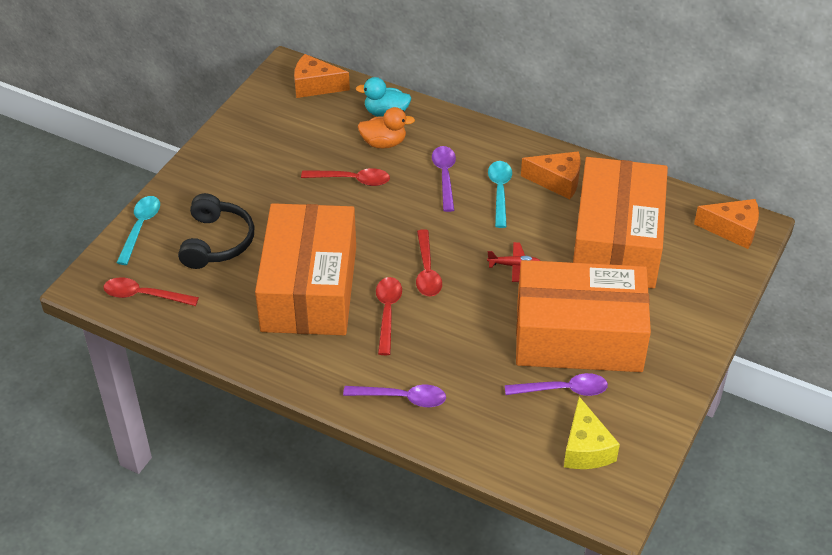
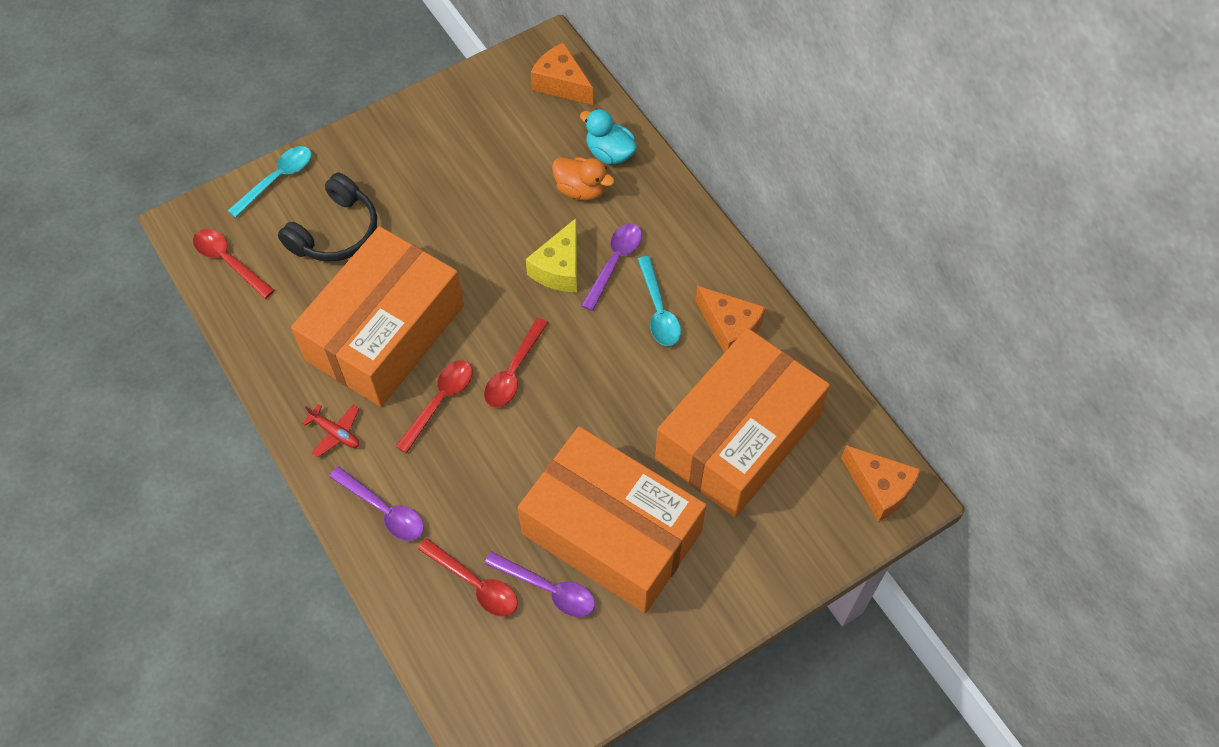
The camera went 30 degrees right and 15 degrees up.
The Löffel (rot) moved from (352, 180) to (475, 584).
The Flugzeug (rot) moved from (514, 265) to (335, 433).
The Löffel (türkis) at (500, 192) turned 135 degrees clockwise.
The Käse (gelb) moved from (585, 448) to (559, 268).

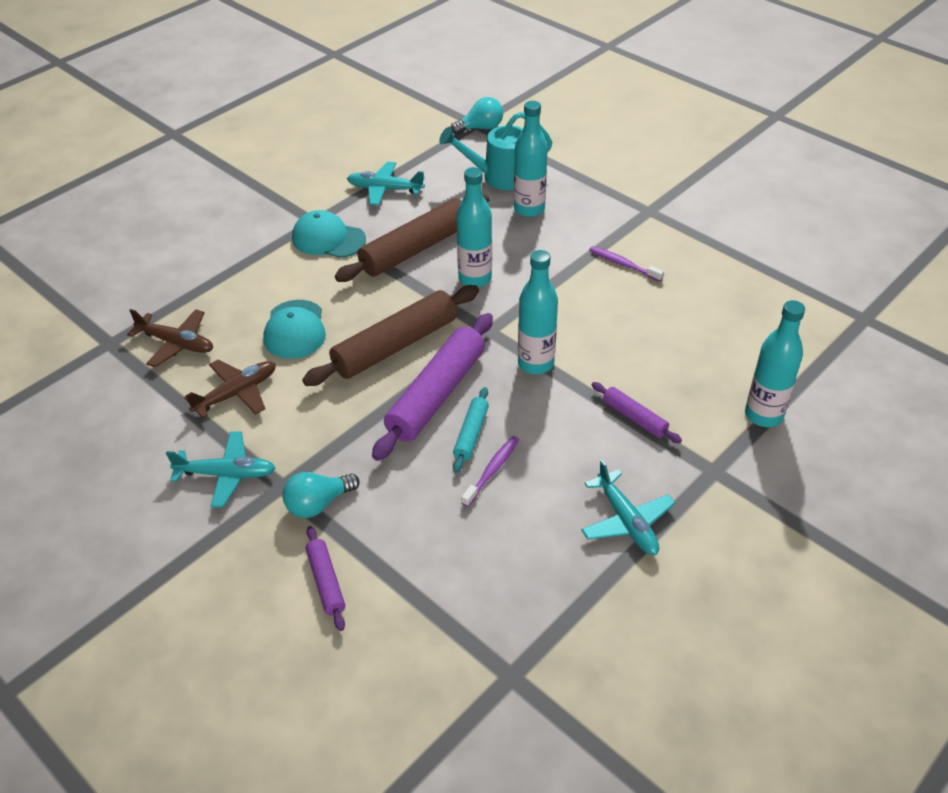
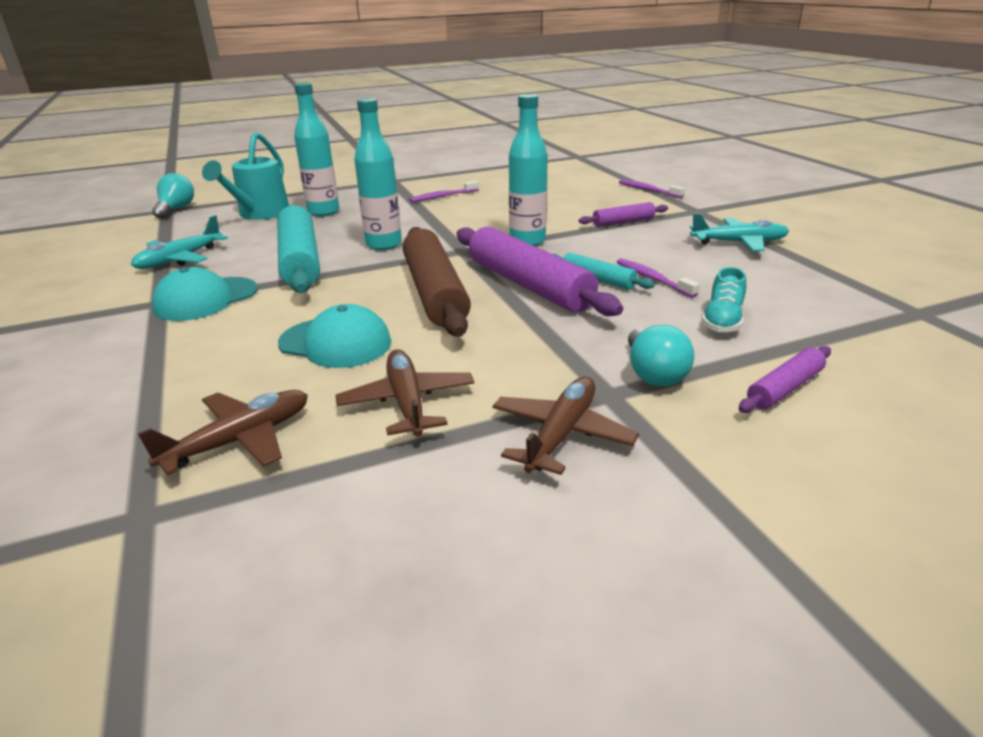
The camera went 65 degrees left and 15 degrees down.
The Flugzeug (türkis) at (227, 474) became the Flugzeug (braun) at (561, 434).
The Nudelholz (lila) at (326, 582) turned 45 degrees counterclockwise.
The Nudelholz (braun) at (416, 249) became the Nudelholz (türkis) at (300, 260).
The Flasche (türkis) at (763, 415) was replaced by the Zahnbürste (lila) at (648, 190).
The Schuh (türkis) at (722, 321) appeared.

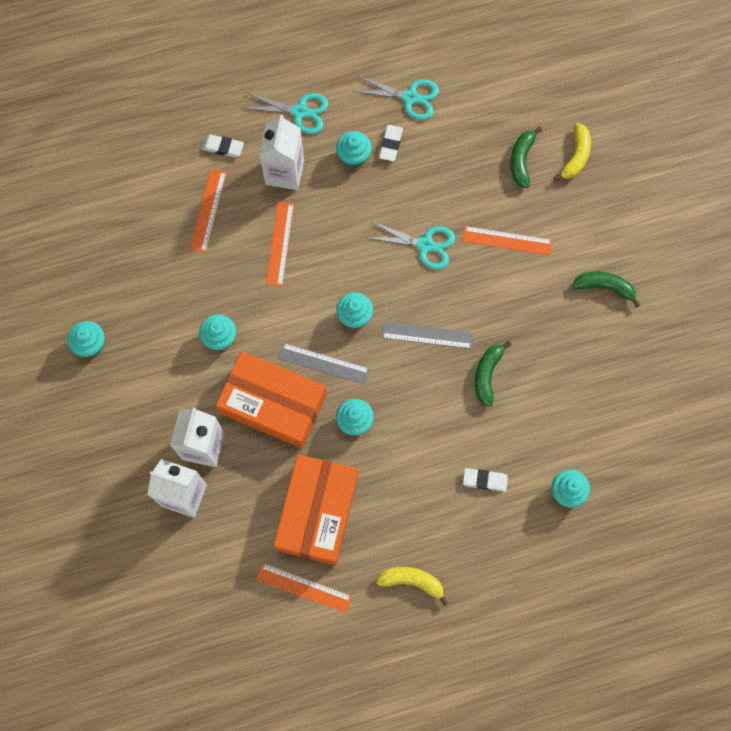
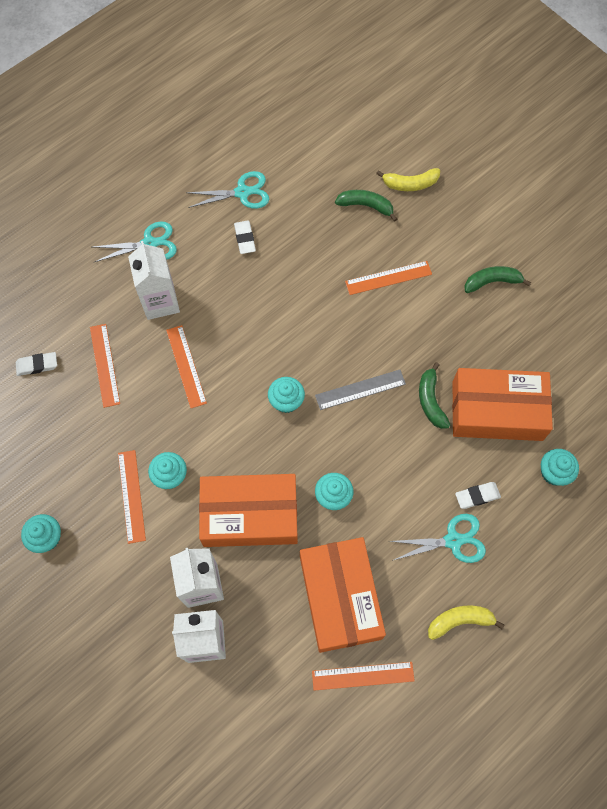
The camera went 25 degrees left and 5 degrees down.
The Radiergummi (weiß) moved from (223, 147) to (37, 365).
The Lineal (grau) at (323, 363) disappeared.
The Muffin (türkis) at (354, 156) disappeared.
The Schere (türkis) moved from (425, 245) to (453, 540).
The Banane (grün) at (521, 160) turned 120 degrees clockwise.
The Banane (gelb) at (575, 156) turned 90 degrees clockwise.
The Lineal (orange) at (131, 496) appeared.
The Schachtel (orange) at (497, 410) appeared.

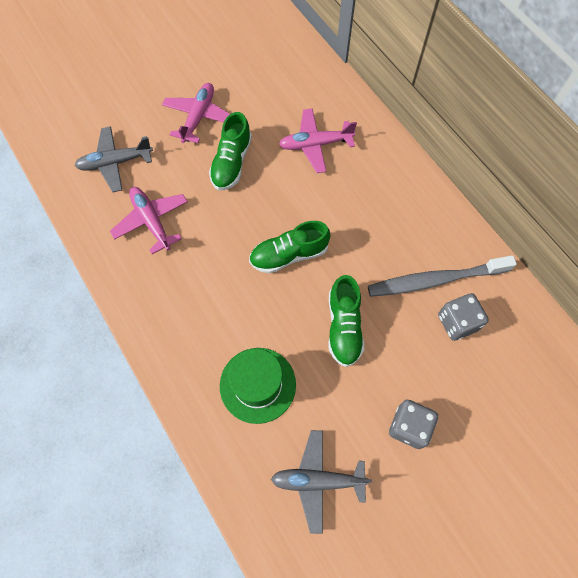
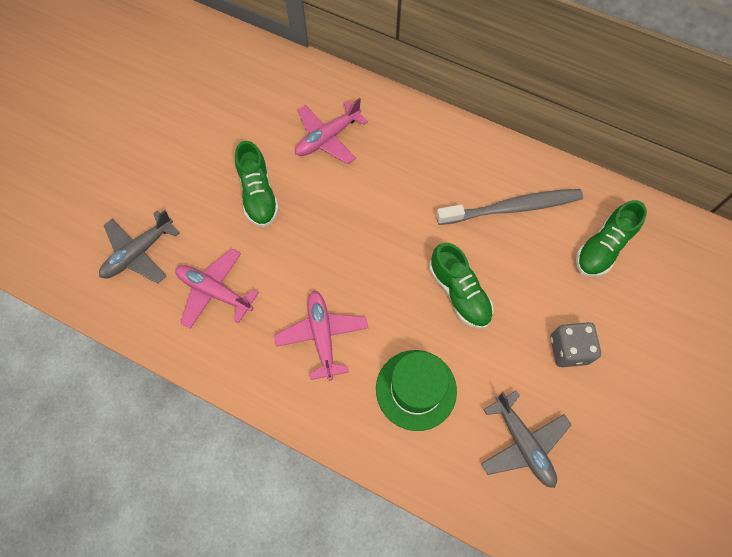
The camera went 30 degrees left and 0 degrees up.
The Flugzeug (rosa) moved from (198, 117) to (322, 336).
The Schuh (grün) moved from (289, 255) to (603, 248).
The Flugzeug (grau) at (318, 480) turned 90 degrees counterclockwise.
The Zahnbürste (grau) at (436, 280) turned 150 degrees counterclockwise.
The Spielwürfel (grau) at (457, 322) disappeared.

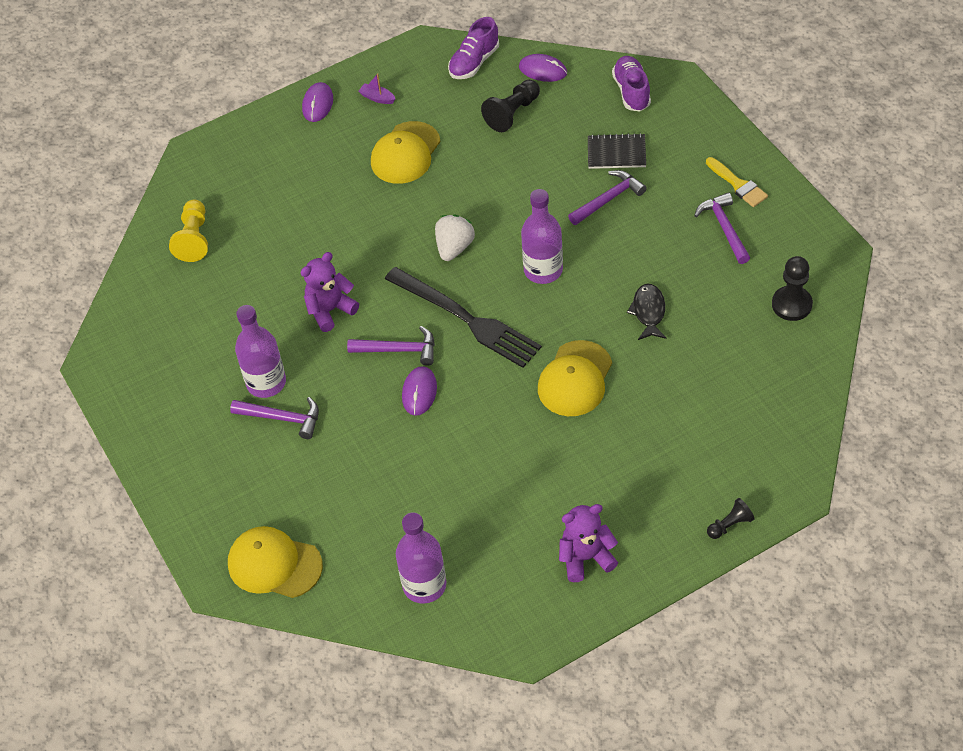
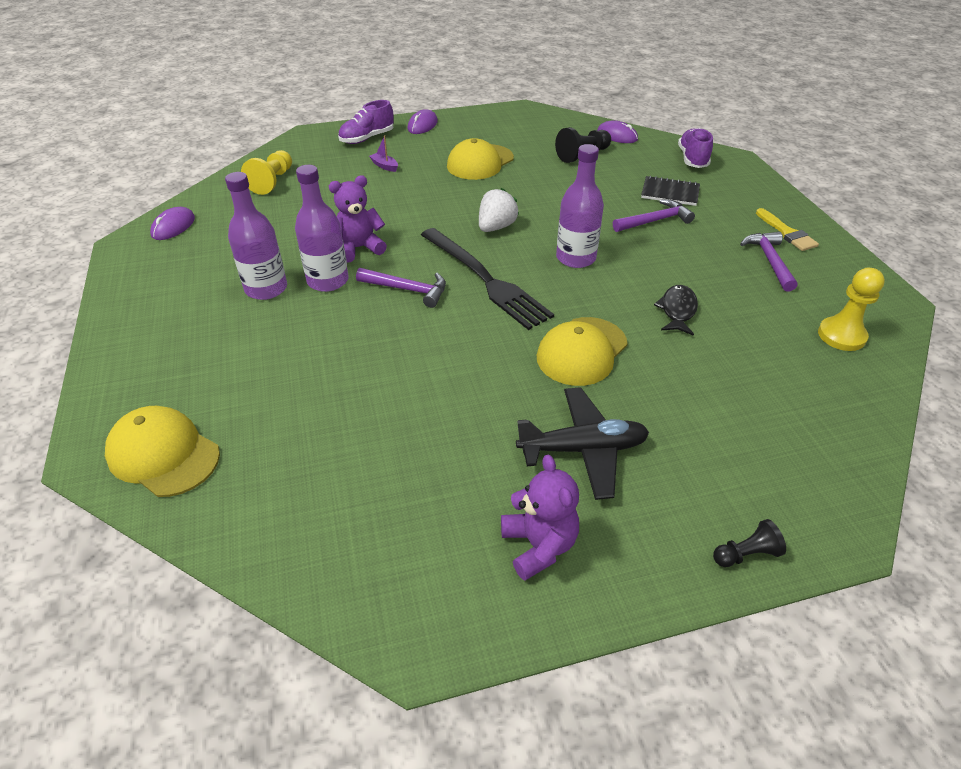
The camera went 10 degrees right and 10 degrees down.
The Hammer (lila) at (282, 418) disappeared.
The Boot (lila) moved from (377, 98) to (385, 166).
The Flasche (lila) moved from (424, 585) to (328, 281).
The Computermaus (lila) moved from (419, 392) to (173, 226).
The Schuh (lila) moved from (474, 62) to (367, 138).
The Teddybär (lila) at (586, 558) turned 75 degrees clockwise.
The Bauer (schwarz) at (791, 304) became the Bauer (gelb) at (841, 335).
The Flugzeug (schwarz) at (583, 449) appeared.

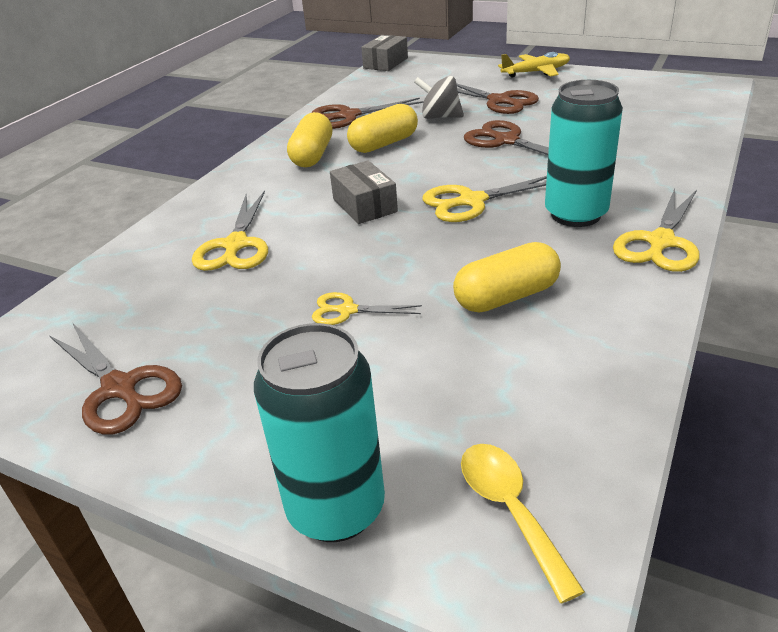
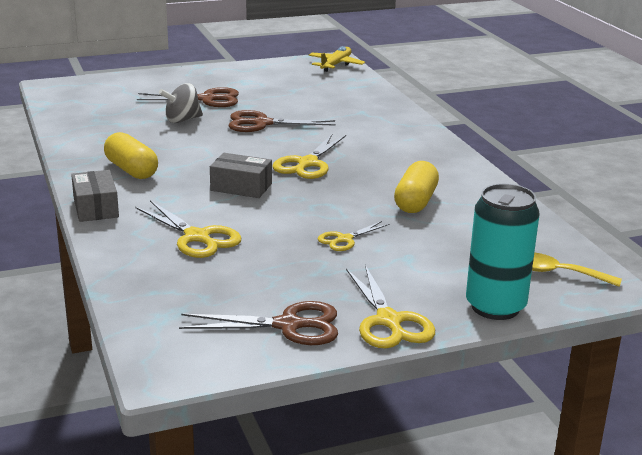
The camera went 50 degrees left and 10 degrees down.
The Schere (braun) at (349, 116) disappeared.
The Kapsel (gelb) at (384, 144) disappeared.
The Schachtel (grau) moved from (385, 63) to (96, 208).
The Flugzeug (gelb) moved from (536, 72) to (335, 65).
The Dose (türkis) at (575, 214) disappeared.
The Schere (gelb) moved from (660, 242) to (389, 321).

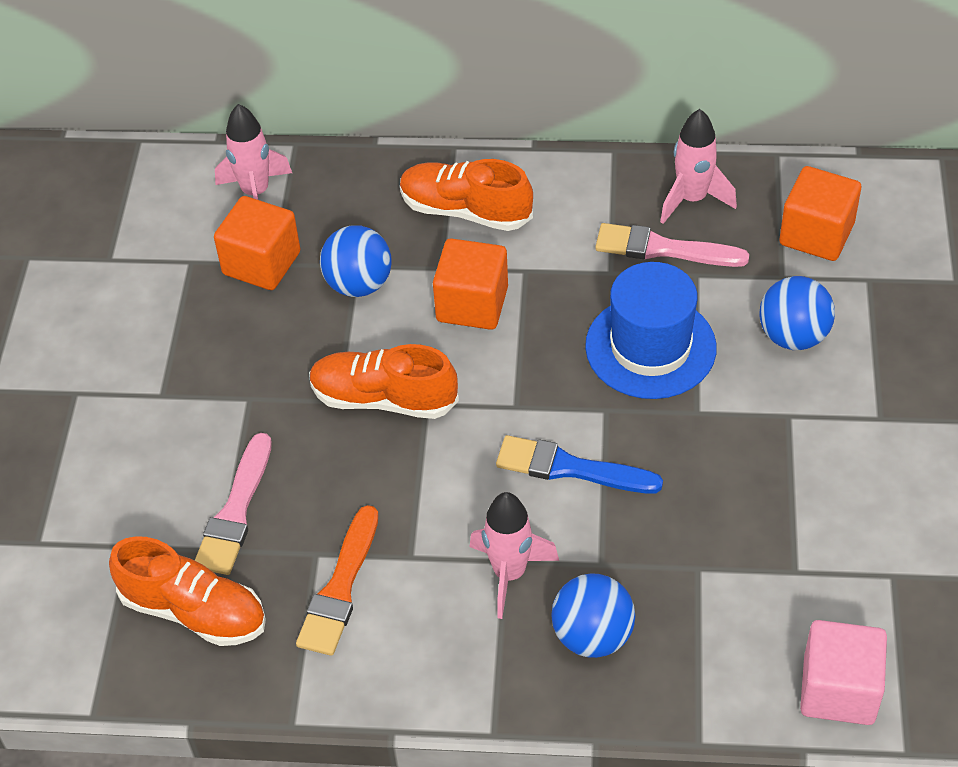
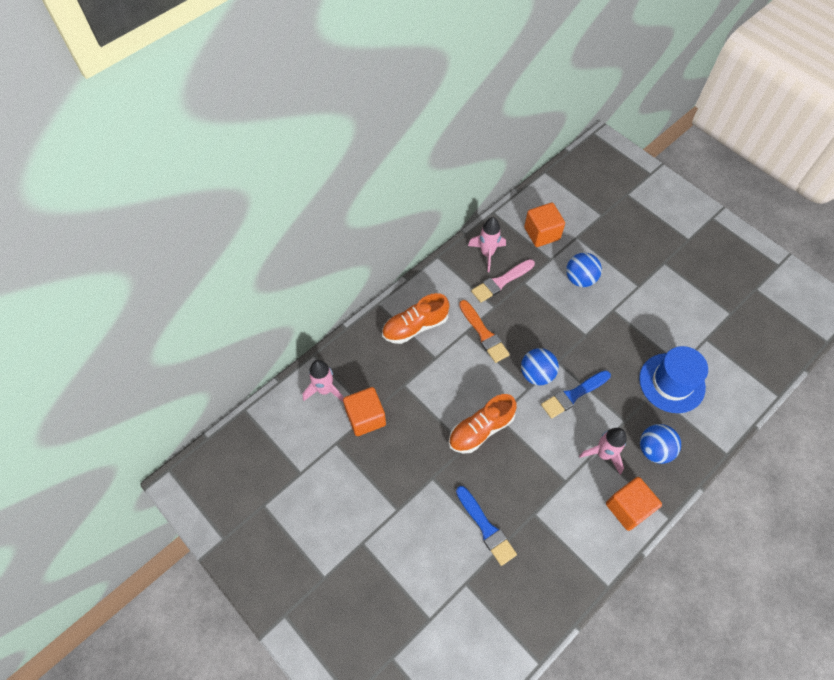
The camera went 50 degrees left and 10 degrees up.
The Schuh (orange) at (194, 611) disappeared.
The Pinsel (rosa) at (235, 512) became the Pinsel (blau) at (486, 528).
The Pinsel (orange) moved from (340, 588) to (484, 334).
The Ball (blau) moved from (358, 284) to (536, 374).
The Kubus (orange) moved from (472, 304) to (628, 508).
The Hut (blau) moved from (650, 347) to (671, 383).
The Kubus (rosa) at (838, 690) disappeared.

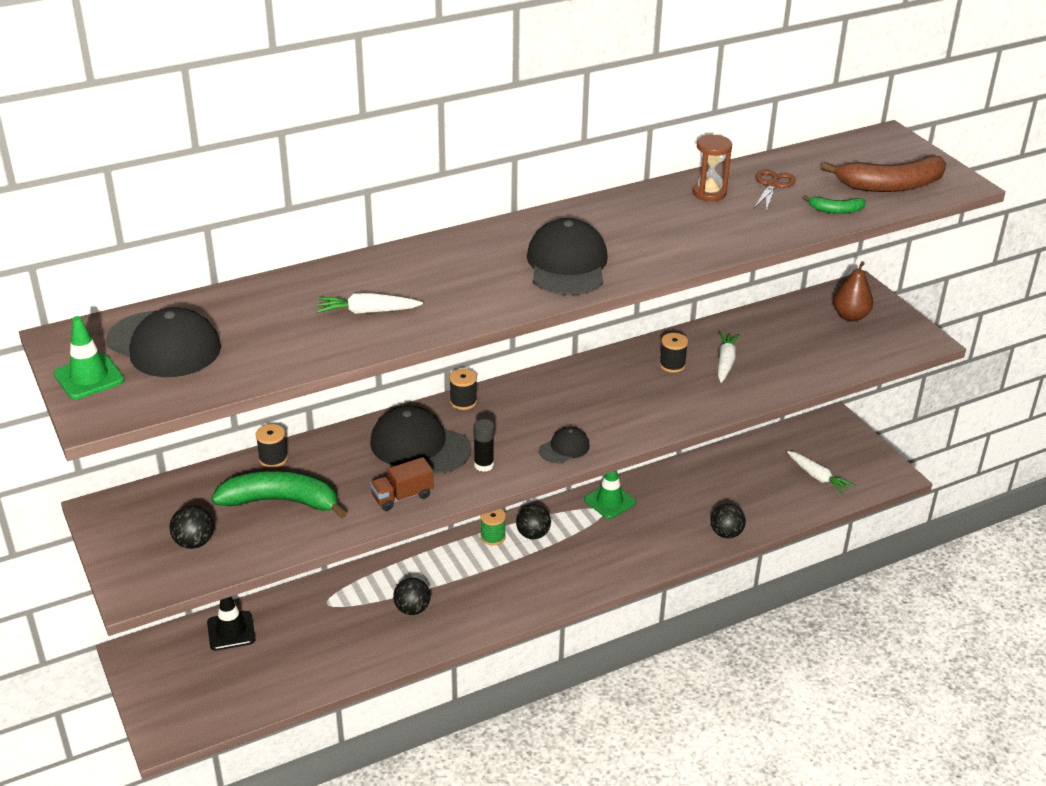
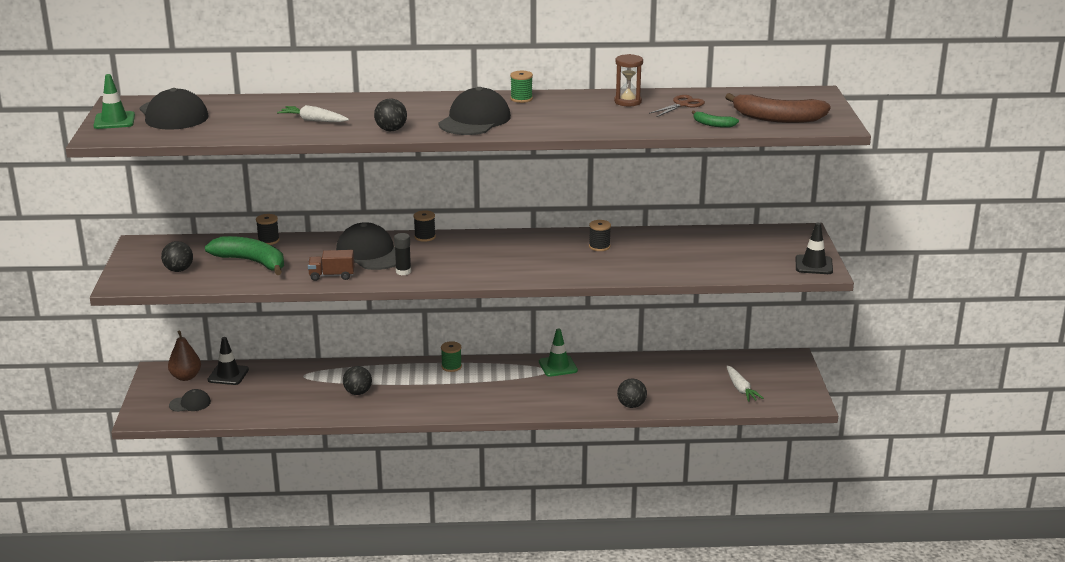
The camera went 25 degrees right and 10 degrees down.
The Ball (schwarz) moved from (533, 534) to (391, 130).
The Kappe (schwarz) moved from (564, 448) to (190, 403).
The Karotte (weiß) at (725, 362) disappeared.
The Birne (braun) moved from (850, 316) to (186, 377).
The Garnrolle (grün) at (521, 99) appeared.
The Leitkegel (schwarz) at (813, 265) appeared.

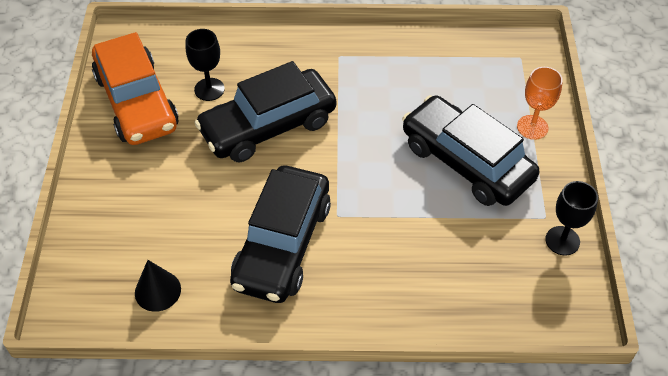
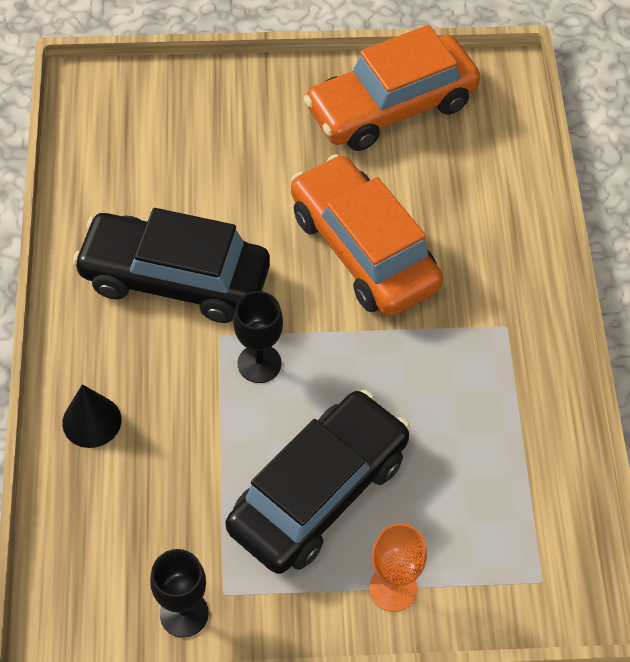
The camera went 85 degrees right and 5 degrees up.
The Kegel (schwarz) moved from (157, 291) to (91, 421).
The Kelch (schwarz) moved from (209, 89) to (259, 363).
The Auto (schwarz) at (268, 126) became the Auto (orange) at (363, 250).

